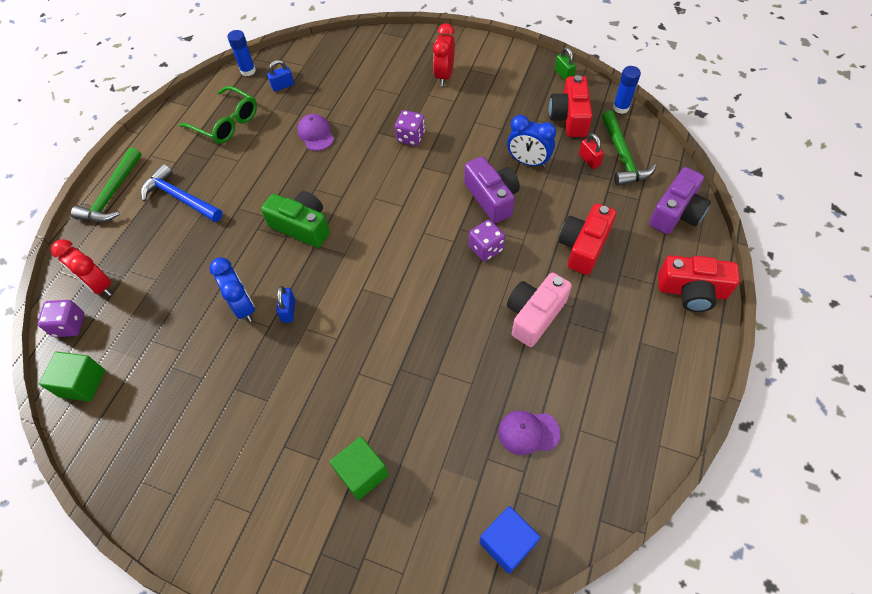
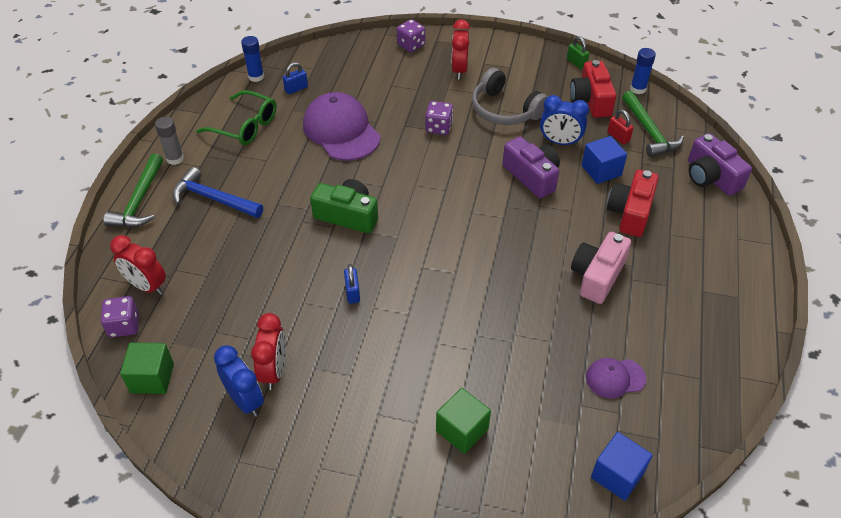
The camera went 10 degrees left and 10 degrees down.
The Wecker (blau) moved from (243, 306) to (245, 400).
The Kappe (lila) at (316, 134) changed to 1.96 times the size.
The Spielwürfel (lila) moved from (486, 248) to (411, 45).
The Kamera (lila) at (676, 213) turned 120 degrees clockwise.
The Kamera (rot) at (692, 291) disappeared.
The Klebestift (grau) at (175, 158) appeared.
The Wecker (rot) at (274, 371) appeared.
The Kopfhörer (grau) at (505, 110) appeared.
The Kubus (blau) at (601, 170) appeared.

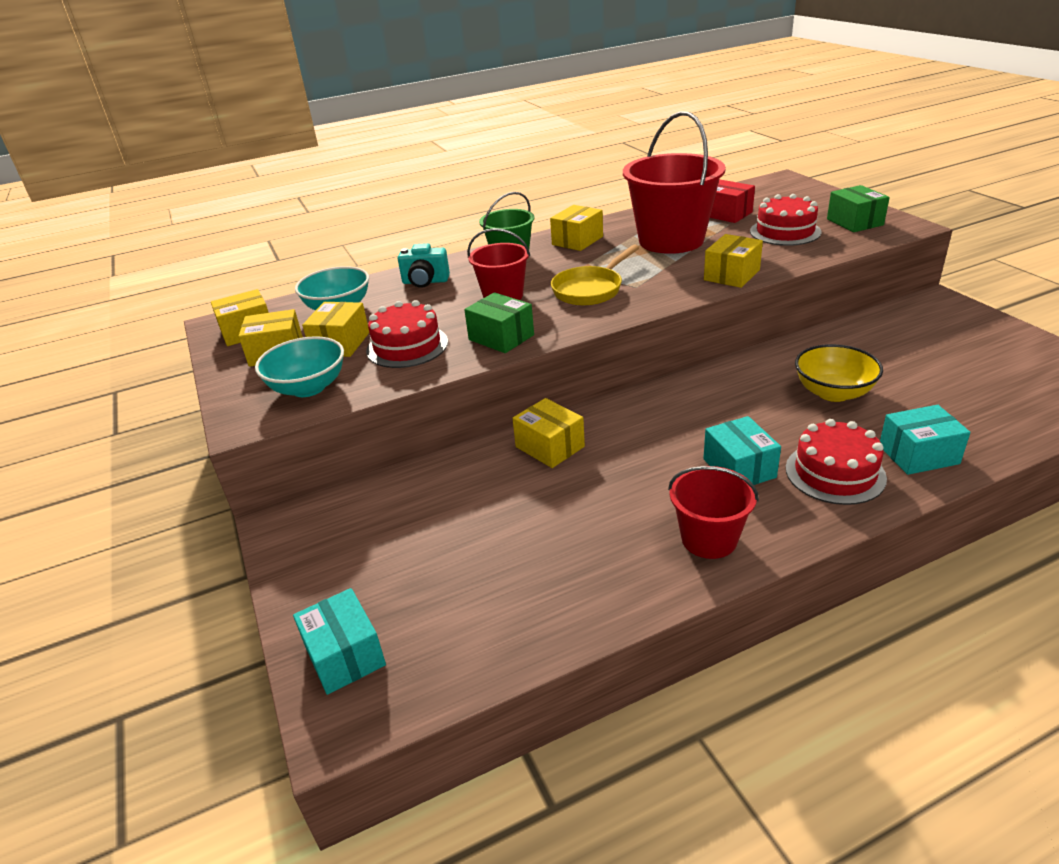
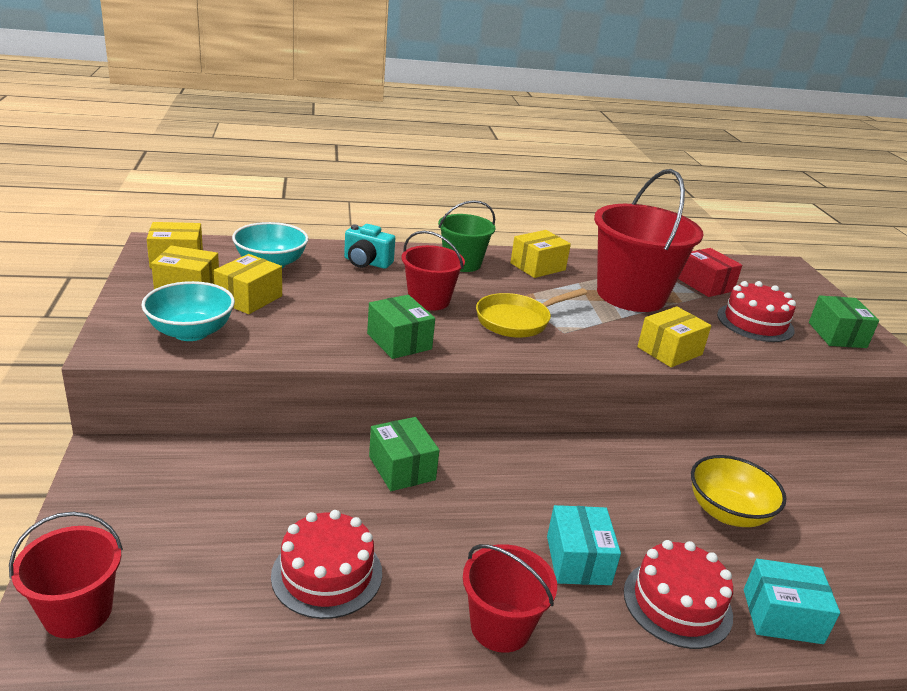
The camera went 10 degrees right and 5 degrees down.
The Schachtel (türkis) at (344, 655) was replaced by the Eimer (rot) at (78, 612).
The Kuchen (rot) moved from (407, 346) to (327, 574).
The Schachtel (gelb) at (550, 447) became the Schachtel (grün) at (402, 468).

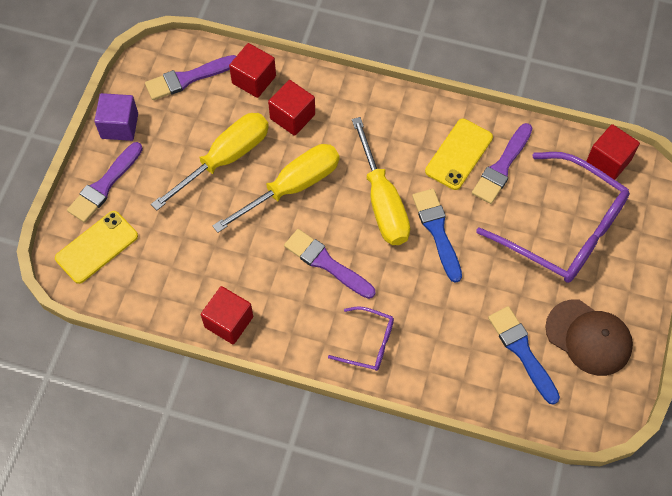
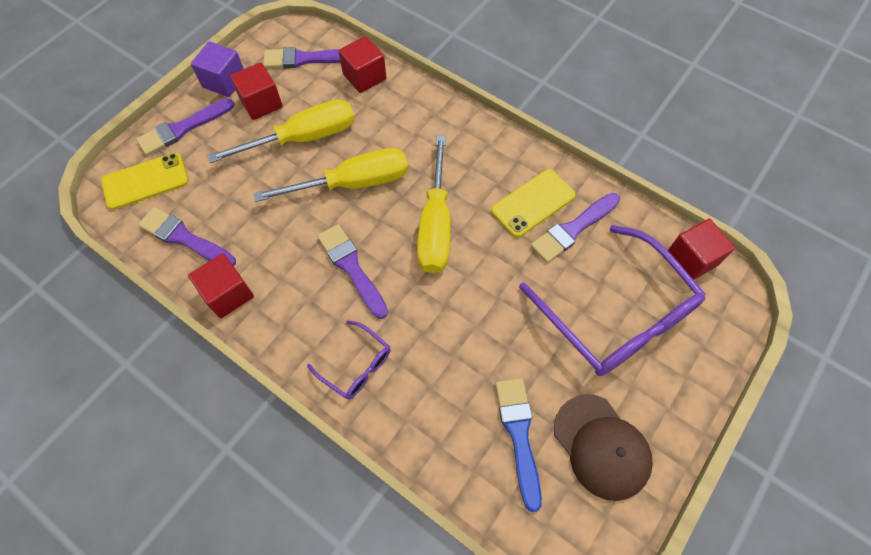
The camera went 20 degrees right and 0 degrees up.
The Kubus (rot) moved from (292, 116) to (261, 103).
The Pinsel (blau) at (437, 231) disappeared.
The Pinsel (lila) at (185, 238) appeared.

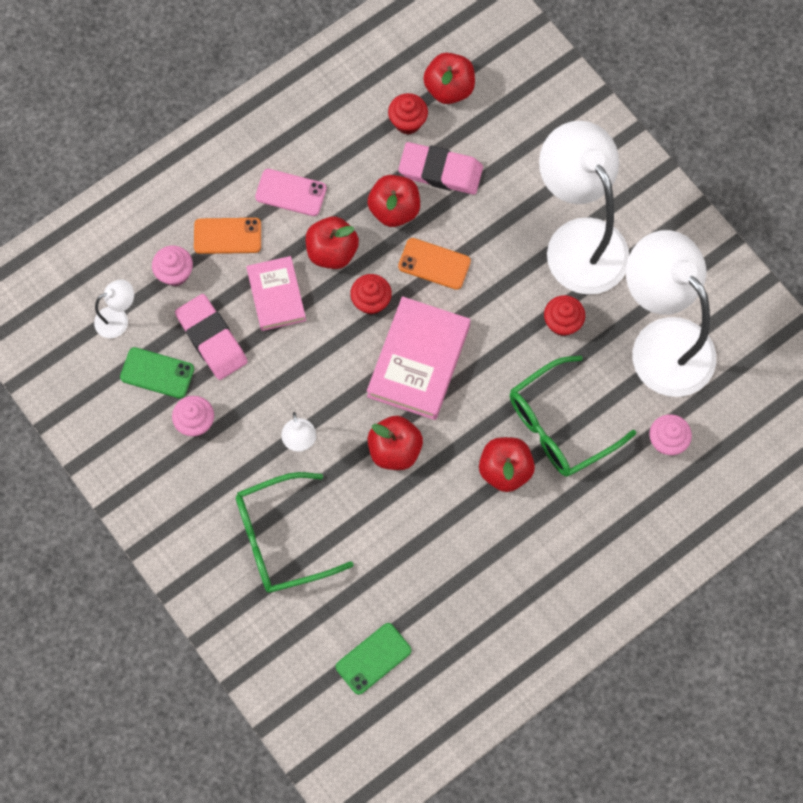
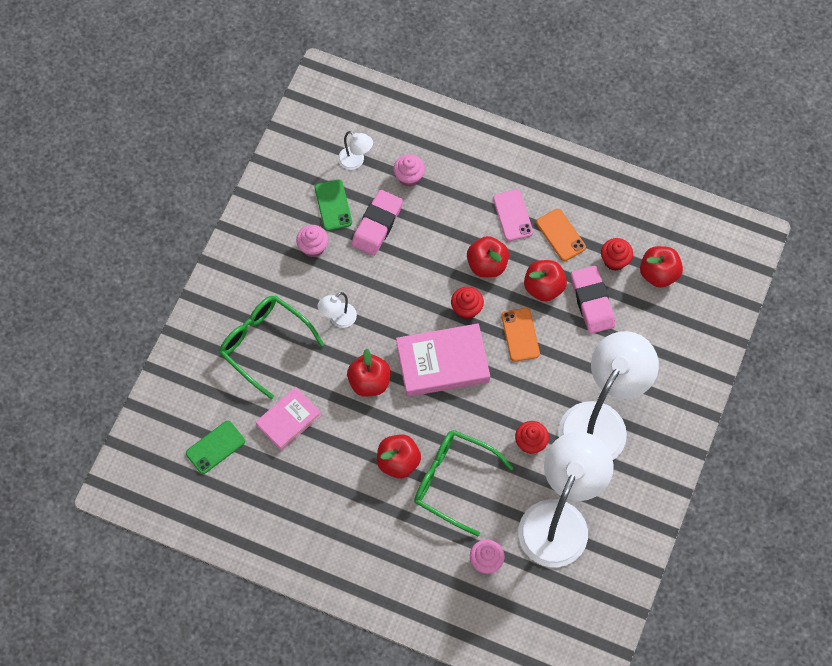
The camera went 60 degrees right and 5 degrees down.
The Handy (orange) moved from (227, 236) to (561, 235).
The Buch (rosa) moved from (276, 295) to (288, 420).
The Handy (grün) at (373, 658) turned 60 degrees counterclockwise.

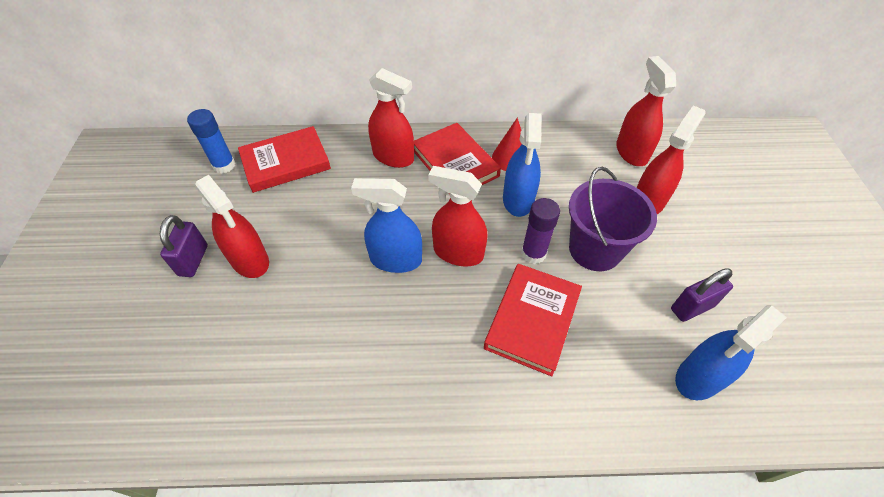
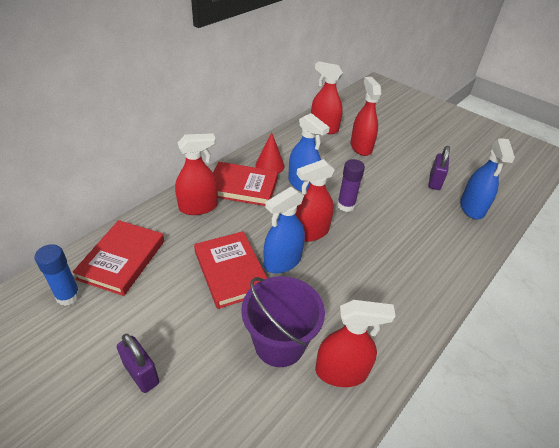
The camera went 50 degrees left and 10 degrees down.
The Sprühflasche (rot) moved from (249, 260) to (341, 372).
The Buch (rot) moved from (532, 320) to (231, 271).
The Eimer (lila) moved from (595, 249) to (279, 343).

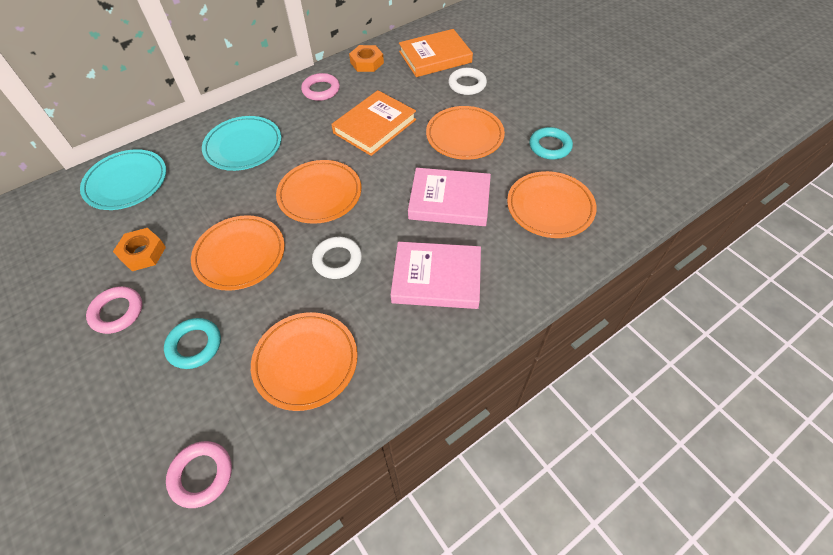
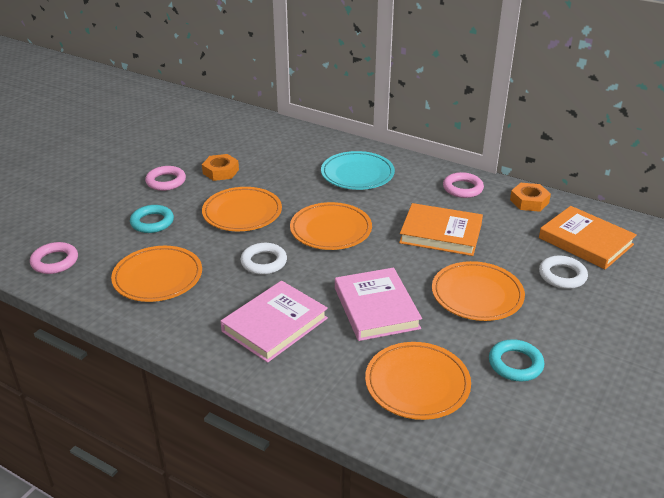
The camera went 65 degrees right and 20 degrees down.
The Teller (türkis) at (126, 182) disappeared.
The Buch (rosa) at (436, 278) turned 60 degrees clockwise.

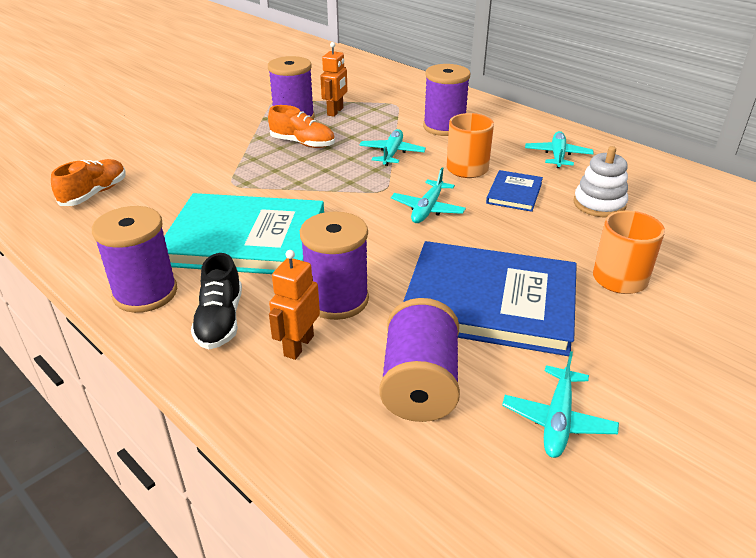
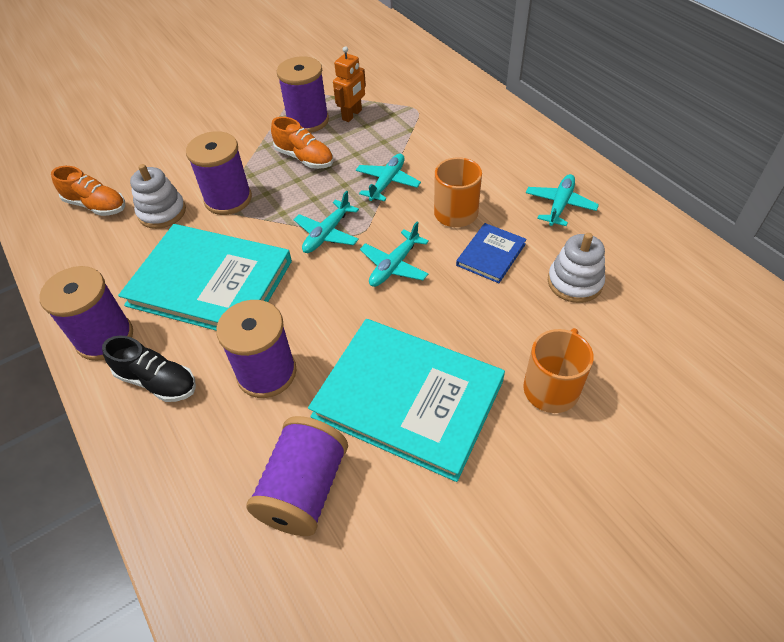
The camera went 15 degrees right and 15 degrees up.
The Schuh (orange) at (94, 194) turned 75 degrees clockwise.
The Schuh (schwarz) at (220, 320) turned 75 degrees counterclockwise.
The Roboter (orange) at (298, 346) disappeared.
The Buch (blau) at (490, 301) became the Buch (türkis) at (408, 399).
The Garnrolle (lila) moved from (444, 127) to (228, 199).
The Flugzeug (türkis) moved from (557, 420) to (327, 234).
The Stapelspielzeug (weiß) at (162, 212) appeared.

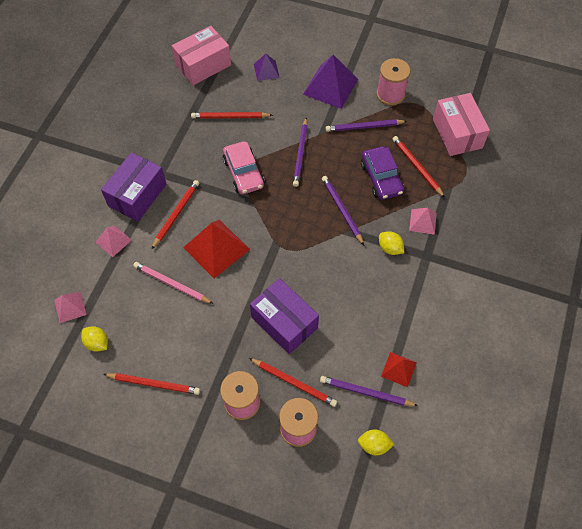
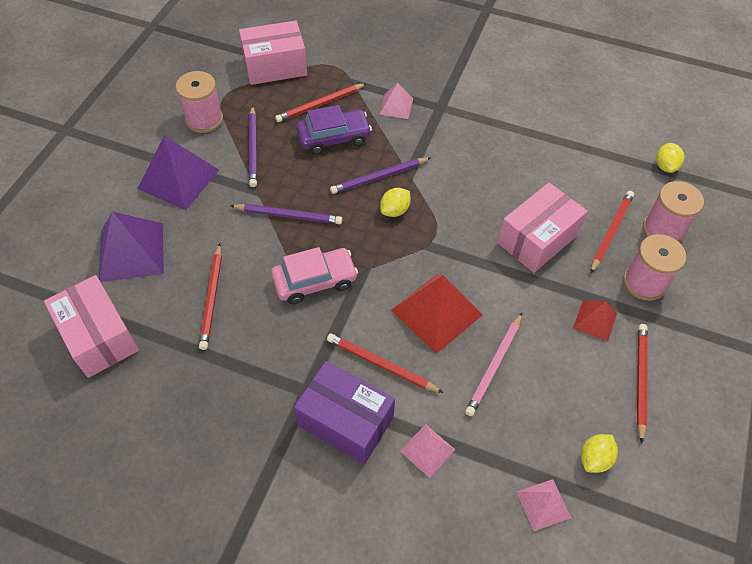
The camera went 90 degrees left and 5 degrees down.
The Schachtel (lila) at (284, 322) became the Schachtel (rosa) at (537, 239).
The Pyramide (lila) at (266, 70) changed to 1.84 times the size.
The Bleistift (lila) at (366, 392) disappeared.
The Zitrone (gelb) moved from (390, 248) to (395, 210).
The Pyramide (rot) moved from (399, 369) to (595, 320).

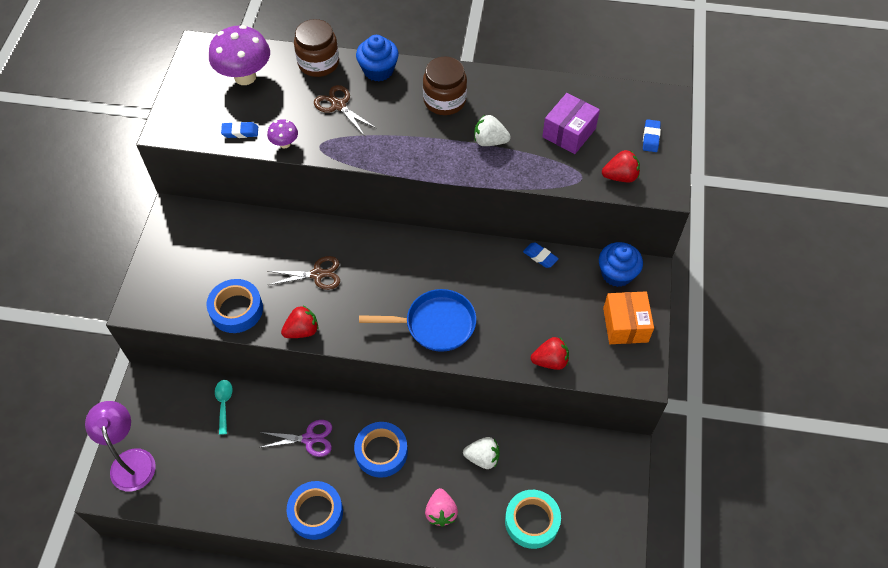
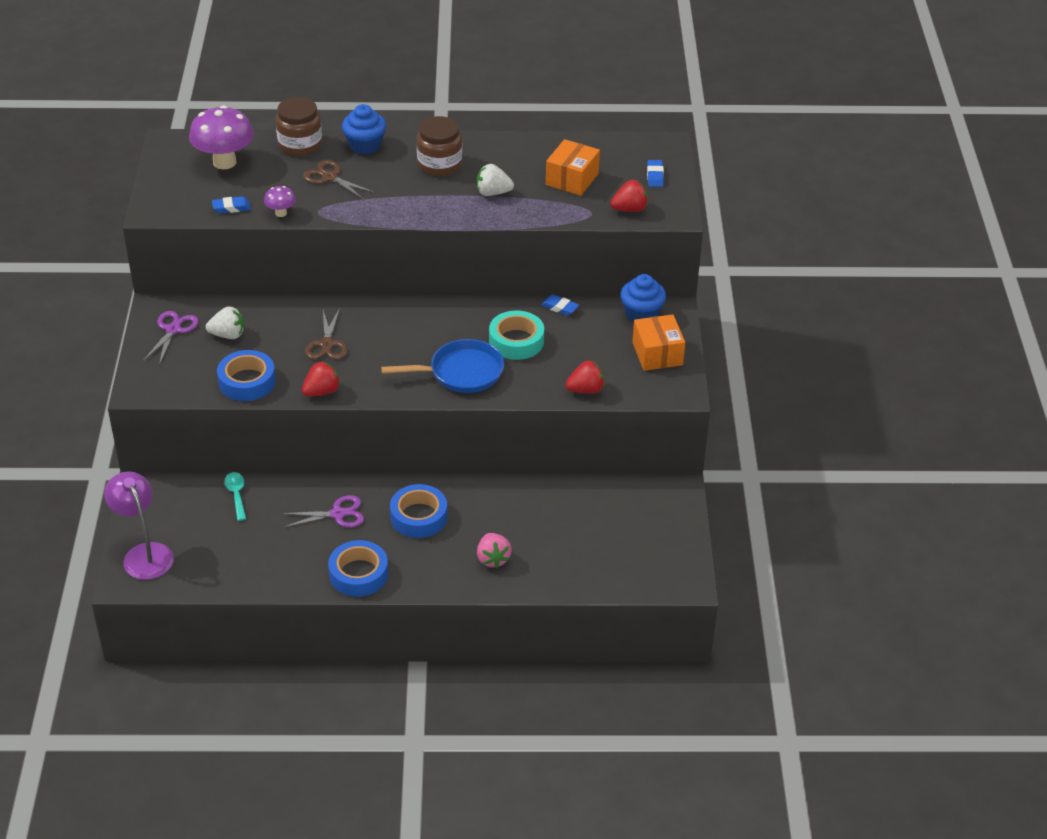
The camera went 10 degrees left and 15 degrees down.
The Schere (braun) at (317, 274) turned 105 degrees clockwise.
The Erdbeere (weiß) moved from (482, 458) to (228, 335).
The Klebeband (türkis) moved from (532, 521) to (516, 341).
The Schachtel (lila) at (569, 133) became the Schachtel (orange) at (572, 179).
The Schere (lila) at (173, 330) appeared.

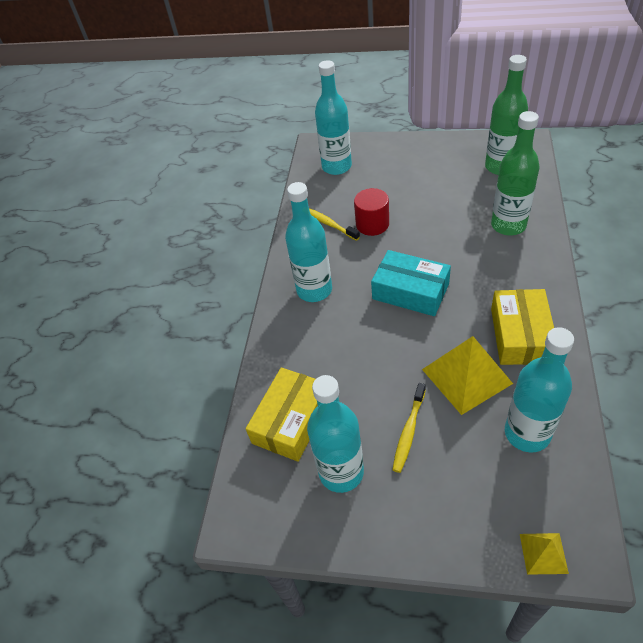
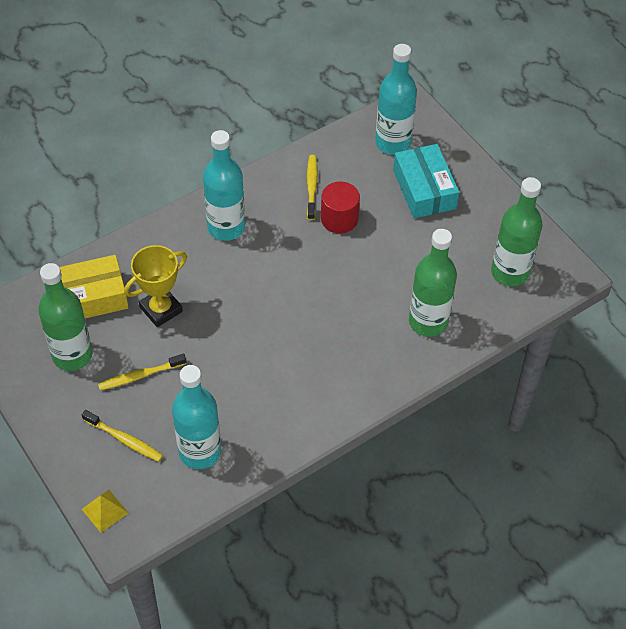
The camera went 40 degrees right and 5 degrees up.
The Flasche (türkis) at (341, 472) became the Flasche (grün) at (72, 355).
The Schachtel (türkis) moved from (410, 291) to (424, 189).
The Pyramide (gelb) at (466, 376) disappeared.
The Schachtel (gelb) at (520, 335) disappeared.
The Zahnbürste (gelb) at (124, 439) appeared.
The Pokal (gelb) at (161, 309) appeared.

